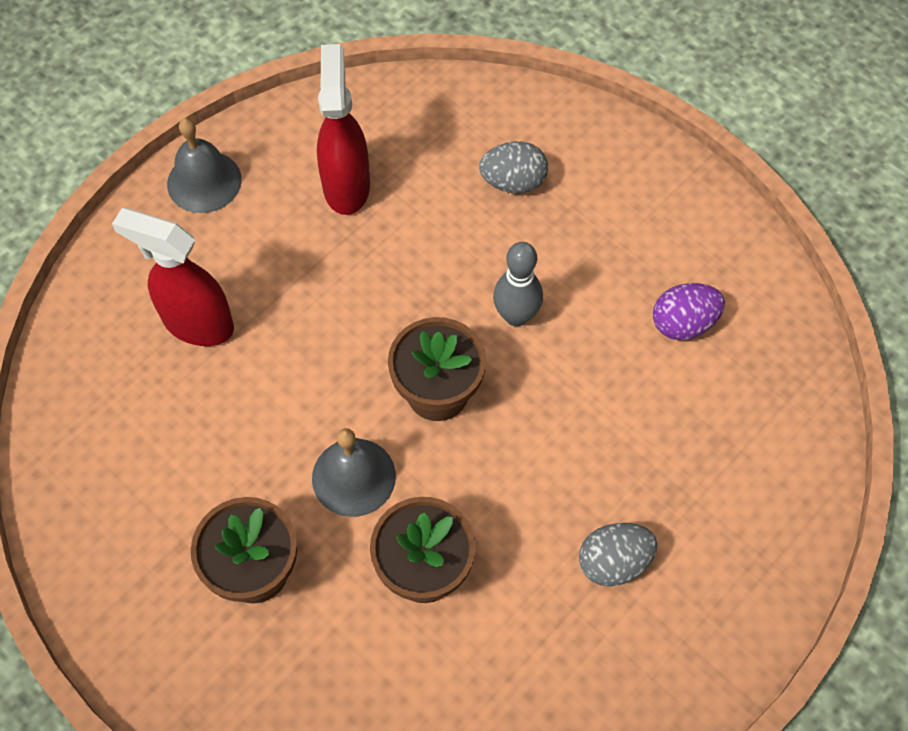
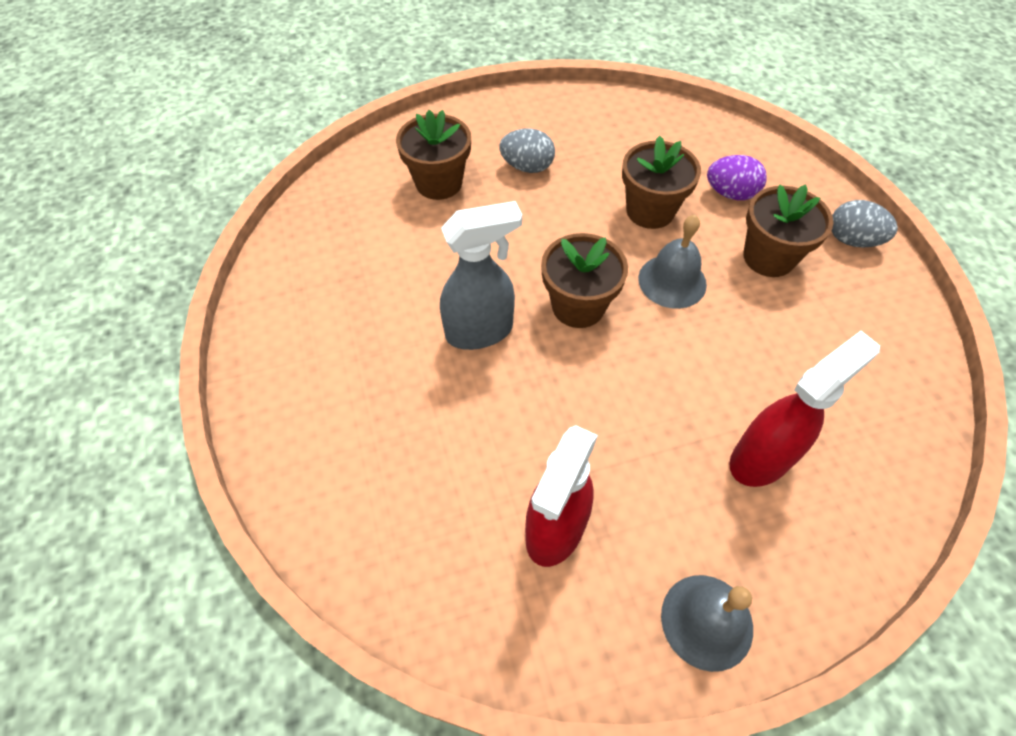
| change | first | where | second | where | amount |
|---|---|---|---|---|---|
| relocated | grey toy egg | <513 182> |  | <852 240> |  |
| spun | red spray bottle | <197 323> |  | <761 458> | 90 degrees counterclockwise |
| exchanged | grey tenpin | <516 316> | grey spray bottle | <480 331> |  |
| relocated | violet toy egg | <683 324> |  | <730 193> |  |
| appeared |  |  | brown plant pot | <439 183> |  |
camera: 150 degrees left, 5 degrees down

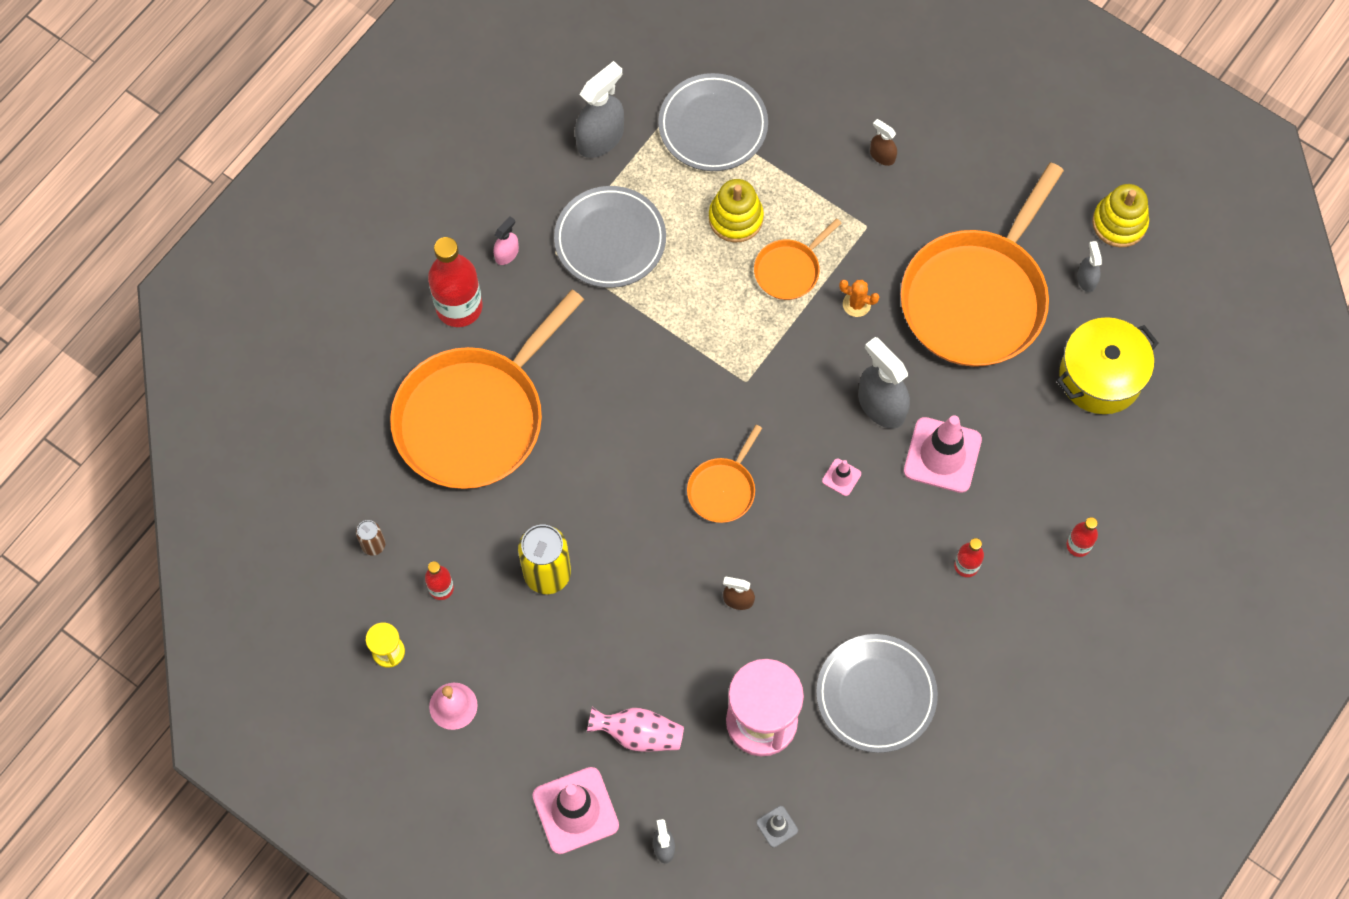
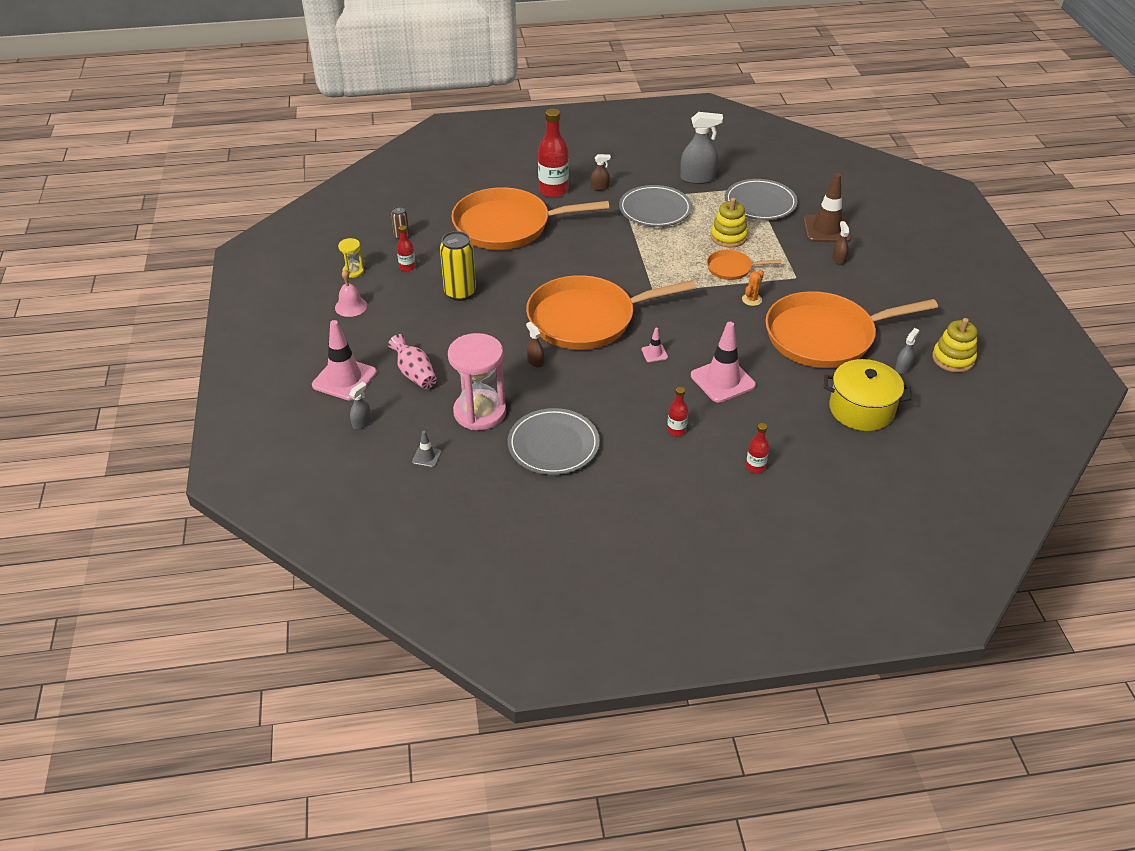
| change | first | where | second | where | amount |
|---|---|---|---|---|---|
| colour | rosy spray bottle | <507 254> | brown spray bottle | <600 187> |  |
| spun | bright orange prickly plant | <856 304> |  | <751 299> | 60 degrees clockwise |
| missing | grey spray bottle | <881 405> |  |  |  |
| size | bright orange pan | <723 489> |  | <586 319> | x2.23 |
| appeared |  |  | brown traffic cone | <827 229> |  |
camera: 45 degrees right, 25 degrees down

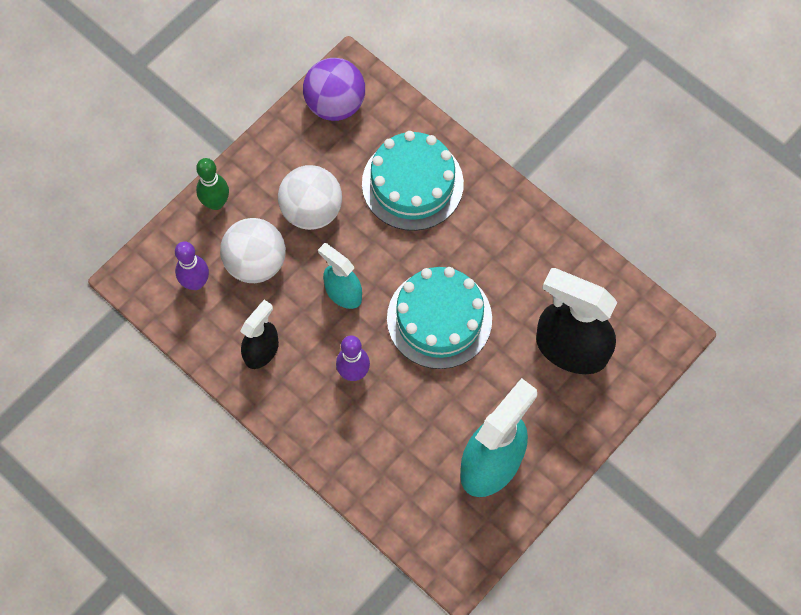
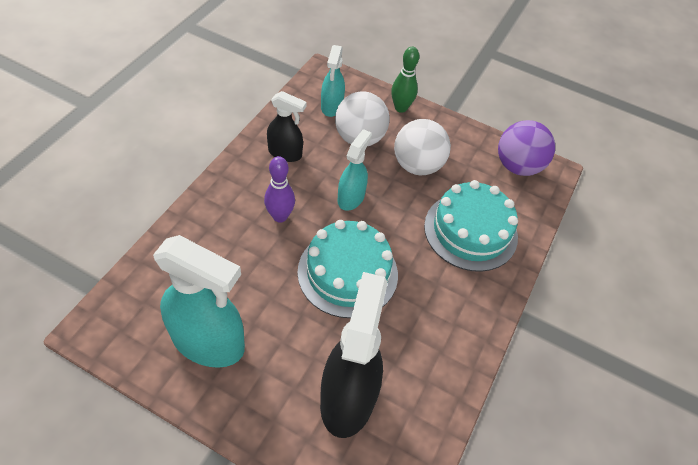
| change | first | where | second | where | amount |
|---|---|---|---|---|---|
| exchanged | violet tenpin | <195 282> | turquoise spray bottle | <331 107> |  |
camera: 70 degrees right, 15 degrees down

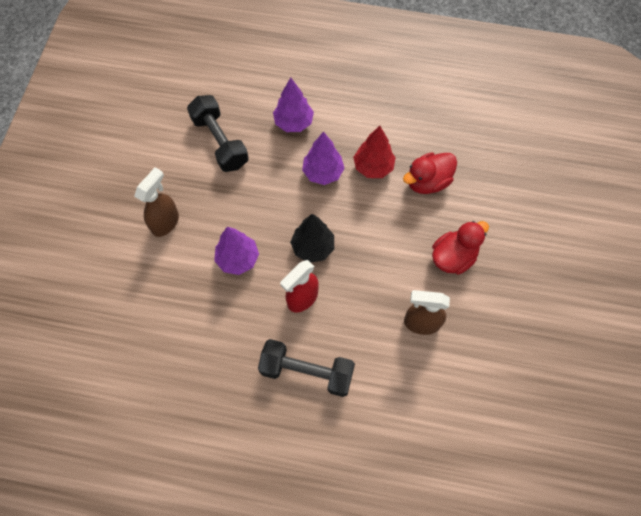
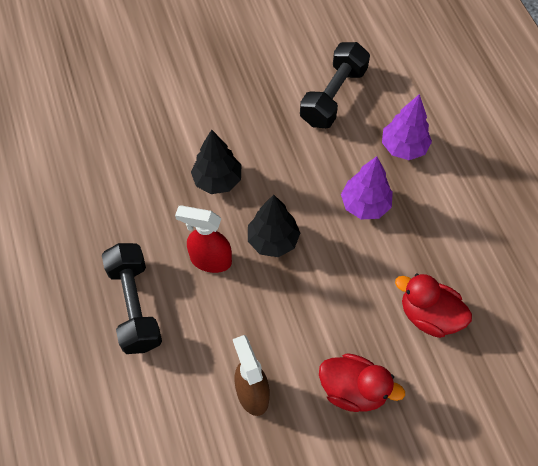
| change | first | where | second | where | amount |
|---|---|---|---|---|---|
| missing | red fir tree | <373 167> |  |  |  |
| missing | brown spray bottle | <166 222> |  |  |  |
| colour | violet fir tree | <238 259> | black fir tree | <217 180> |  |
camera: 60 degrees right, 5 degrees down

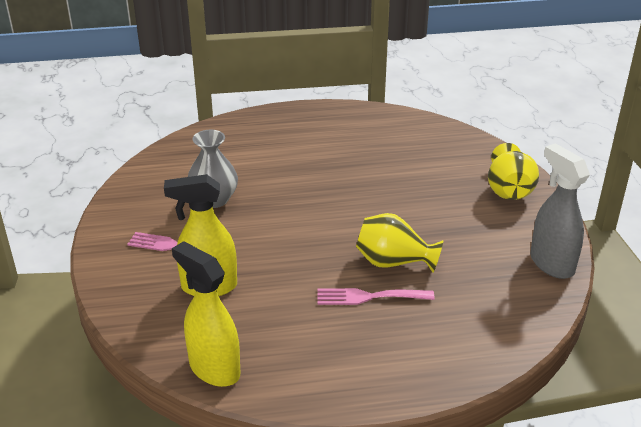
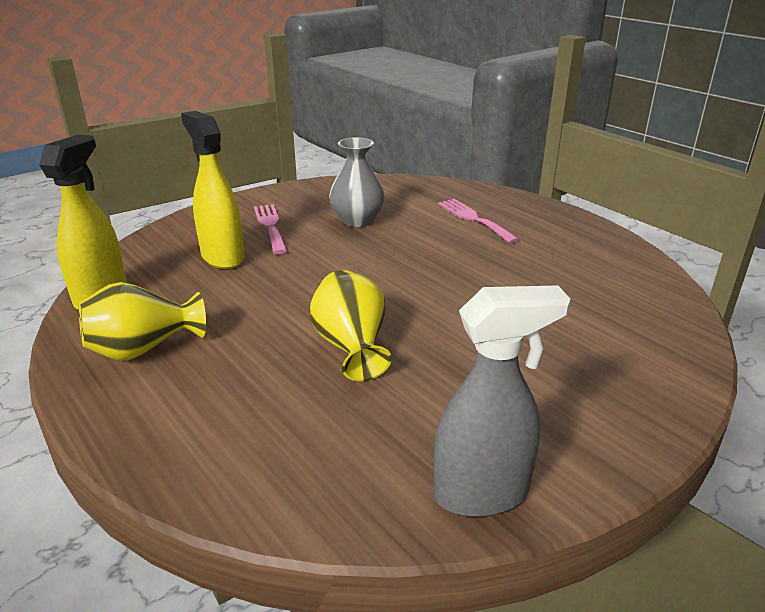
| change | first | where | second | where | amount |
|---|---|---|---|---|---|
| relocated | yellow vase | <509 190> |  | <144 349> |  |
| spun | grey spray bottle | <551 263> |  | <482 493> | 45 degrees clockwise |
| relocated | rosy dinner fork | <368 297> |  | <474 219> |  |
camera: 60 degrees right, 5 degrees down

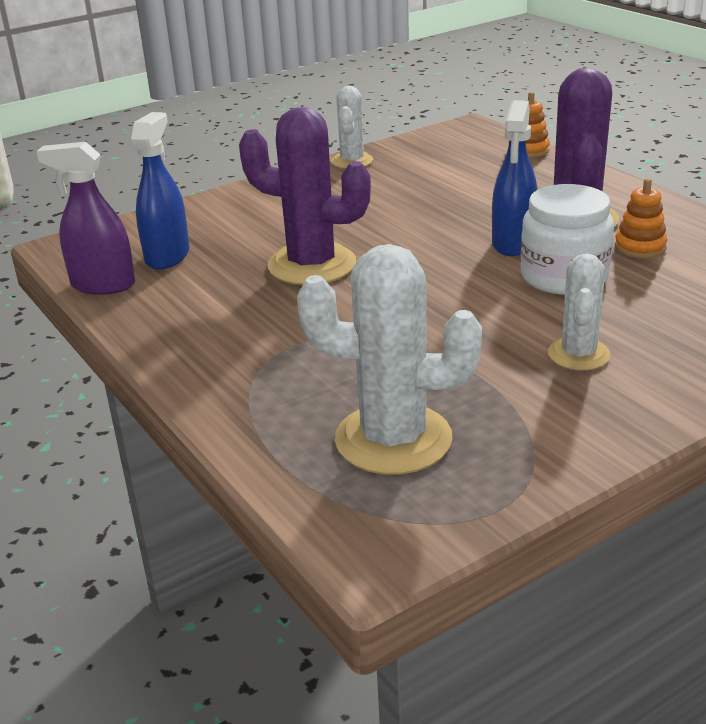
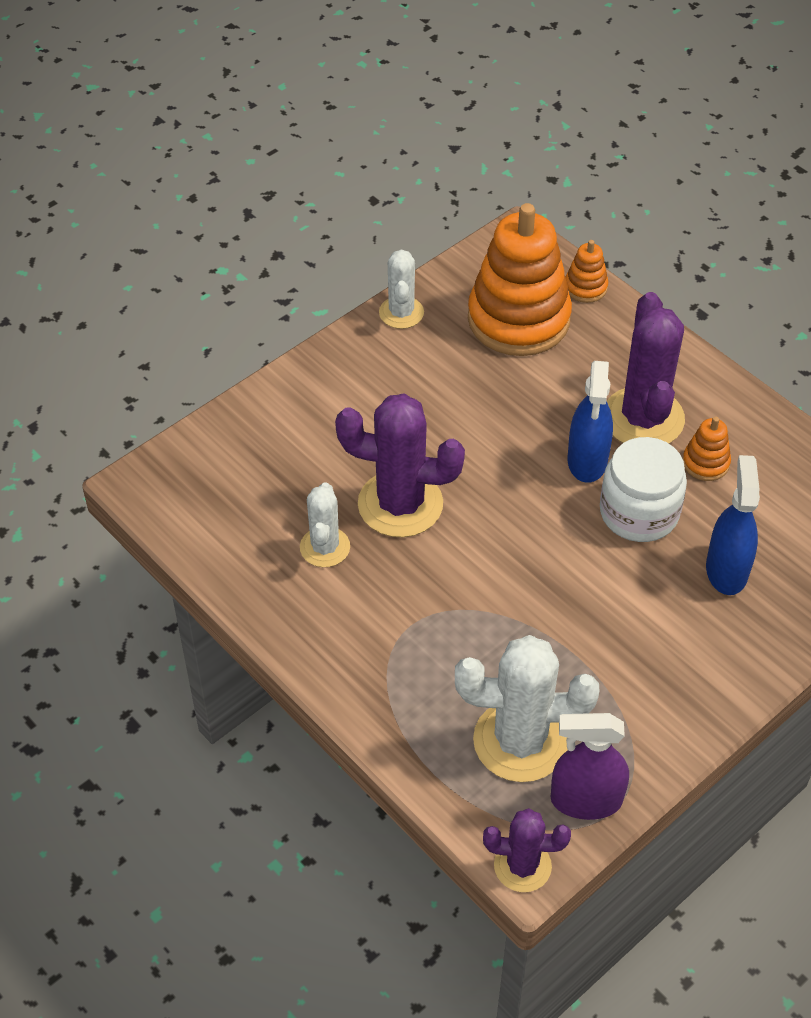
| change | first | where | second | where | amount |
|---|---|---|---|---|---|
| relocated | blue spray bottle | <167 256> |  | <726 570> |  |
| relocated | violet spray bottle | <103 285> |  | <585 800> |  |
| relocated | pure white prickly plant | <578 354> |  | <325 547> |  |
| appeared |  |  | bright orange ring stacker | <518 319> |  |
| appeared |  |  | violet prickly plant | <522 866> |  |
camera: 10 degrees left, 20 degrees up

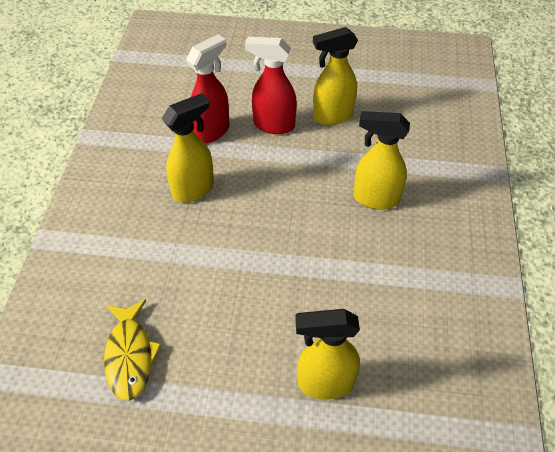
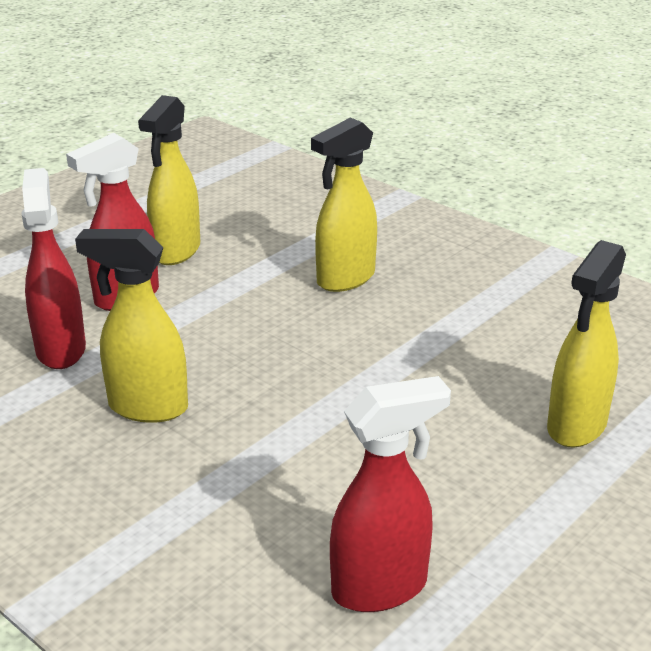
| change | first | where | second | where | amount |
|---|---|---|---|---|---|
| spun | yellow spray bottle | <194 189> |  | <146 407> | 75 degrees counterclockwise |
| exchanged | yellow fish | <130 356> | red spray bottle | <381 588> |  |
camera: 55 degrees left, 20 degrees down

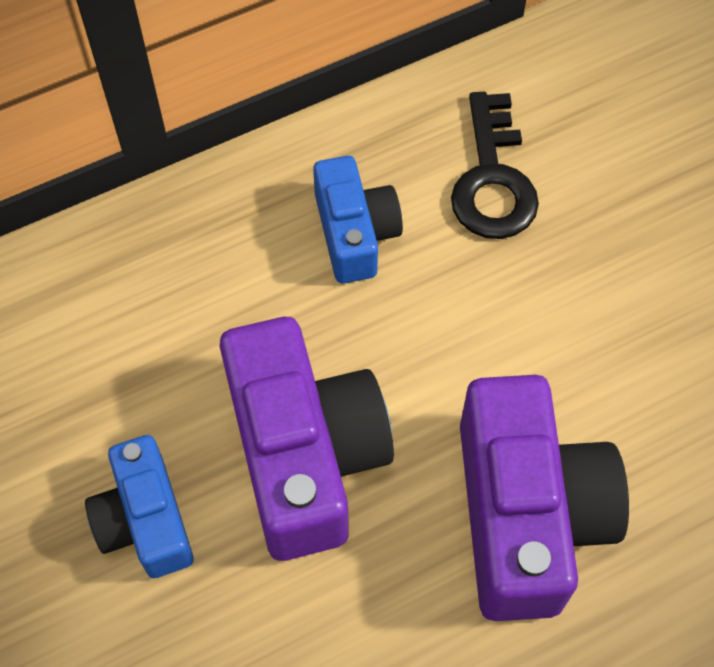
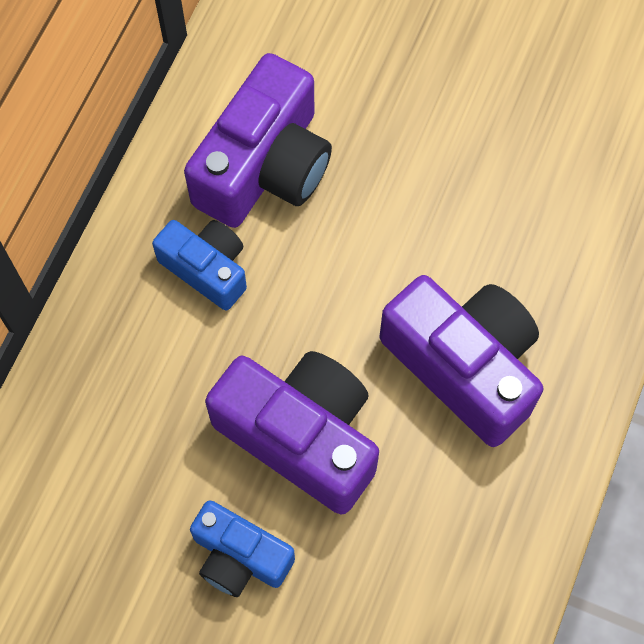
| change | first | where | second | where | amount |
|---|---|---|---|---|---|
| exchanged | black key | <492 180> | violet compact camera | <264 166> |  |
camera: 40 degrees left, 5 degrees up

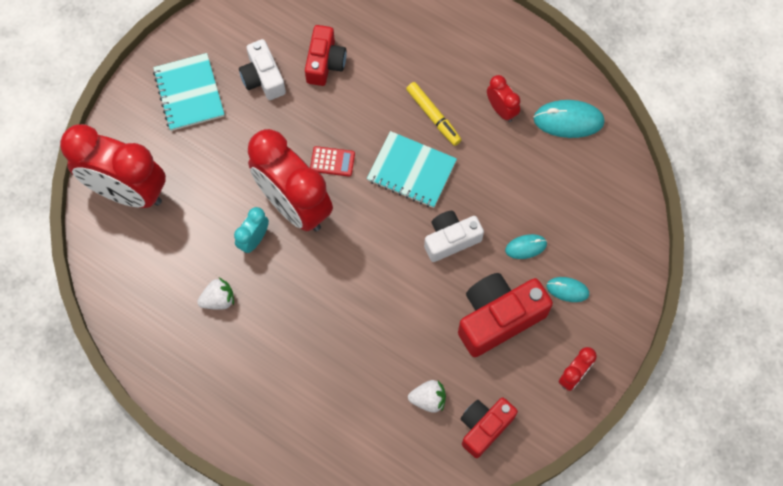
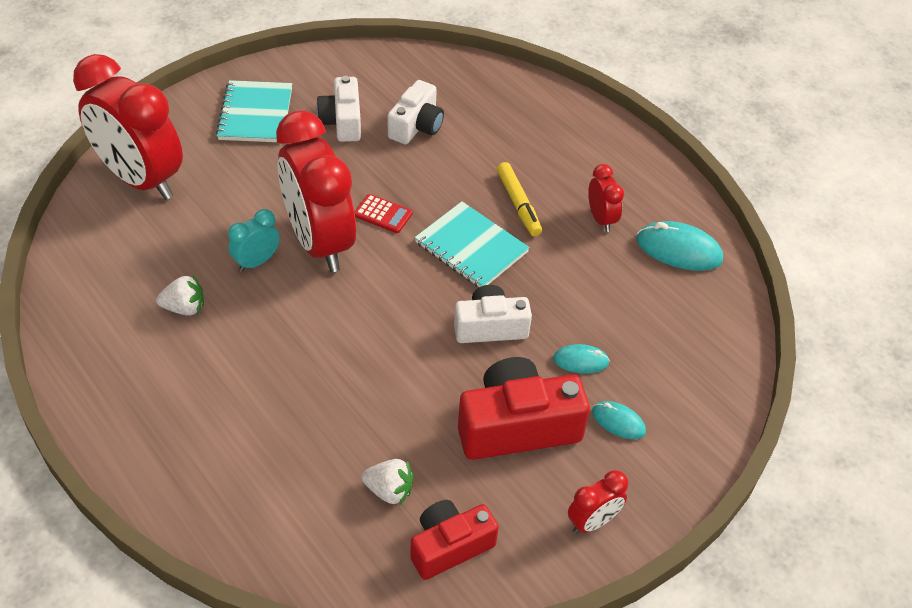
| change | first | where | second | where | amount |
|---|---|---|---|---|---|
| colour | red compact camera | <325 63> | pure white compact camera | <416 126> |  |
camera: 15 degrees right, 20 degrees down

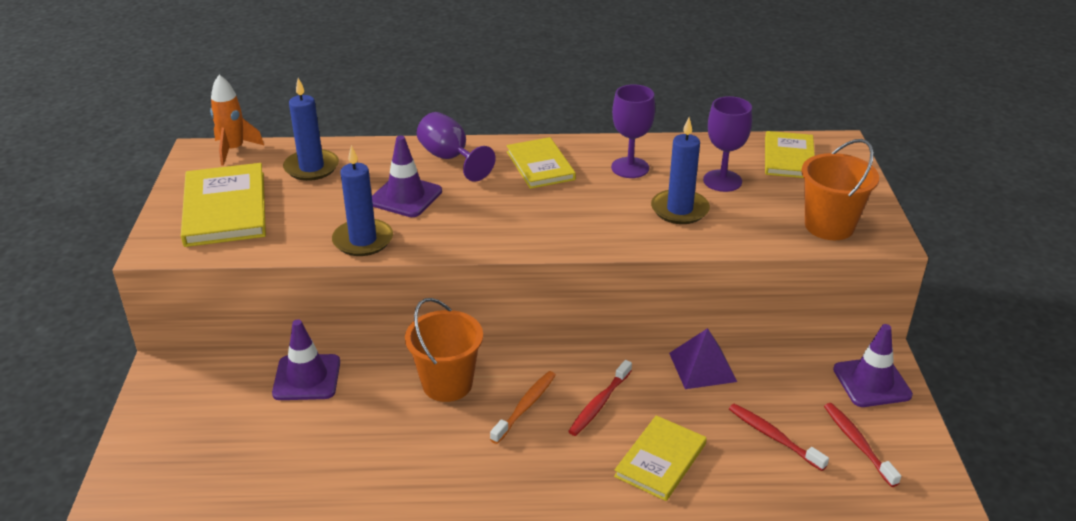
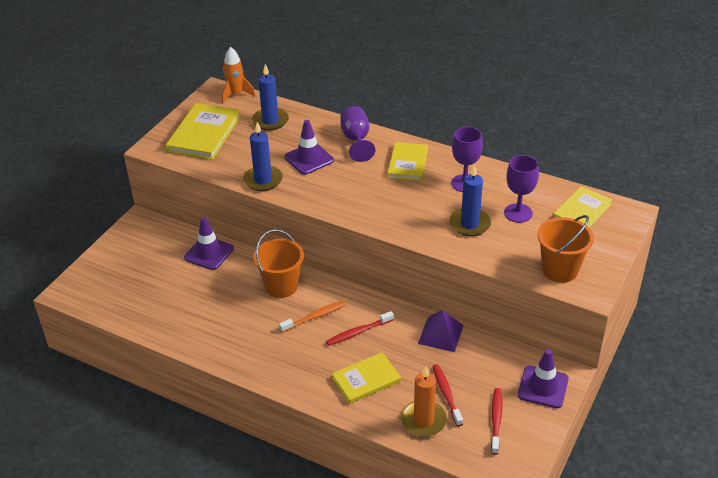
| change | first | where | second | where | amount |
|---|---|---|---|---|---|
| appeared |  |  | bright orange candle | <423 420> |  |
camera: 30 degrees right, 5 degrees up

